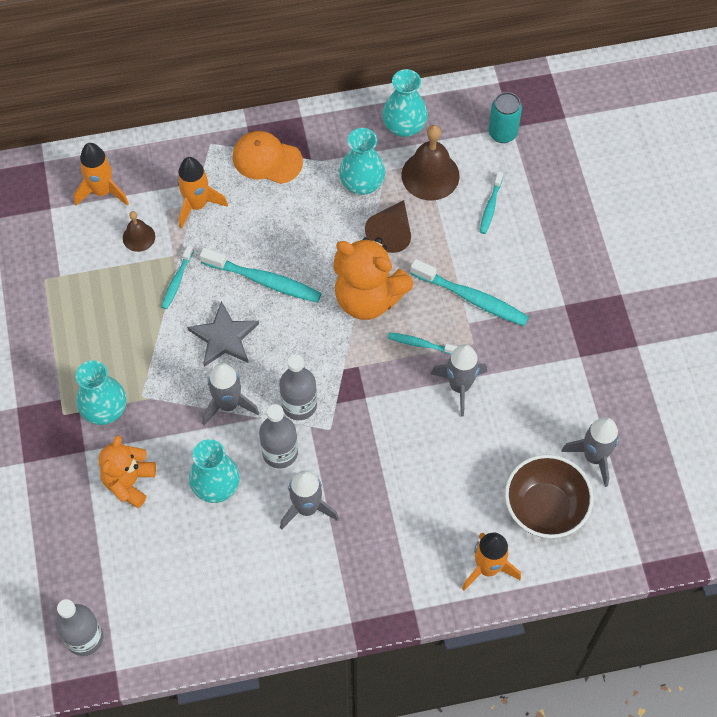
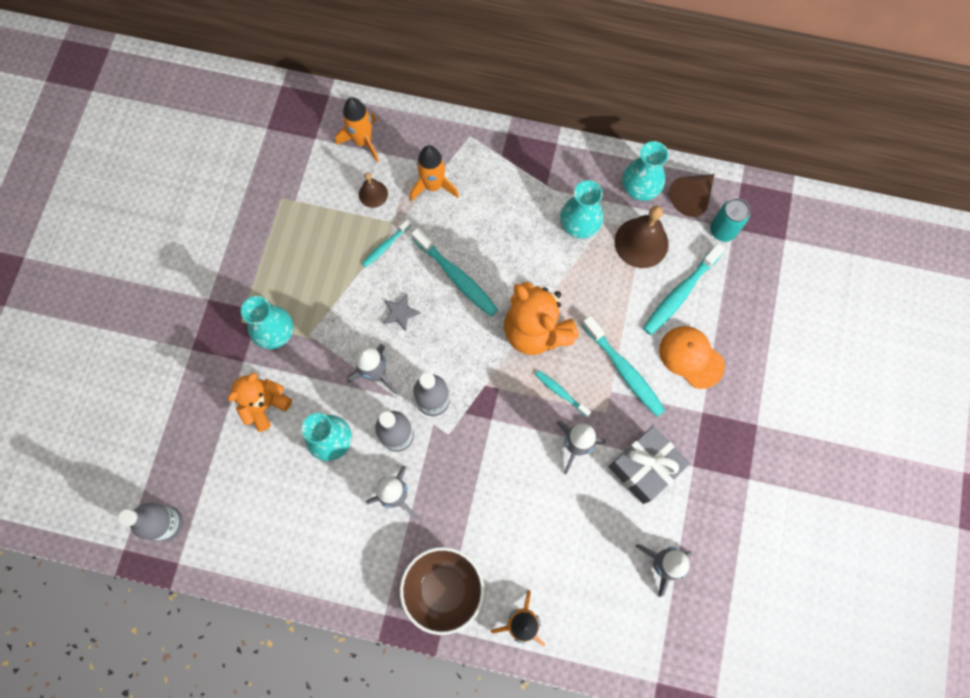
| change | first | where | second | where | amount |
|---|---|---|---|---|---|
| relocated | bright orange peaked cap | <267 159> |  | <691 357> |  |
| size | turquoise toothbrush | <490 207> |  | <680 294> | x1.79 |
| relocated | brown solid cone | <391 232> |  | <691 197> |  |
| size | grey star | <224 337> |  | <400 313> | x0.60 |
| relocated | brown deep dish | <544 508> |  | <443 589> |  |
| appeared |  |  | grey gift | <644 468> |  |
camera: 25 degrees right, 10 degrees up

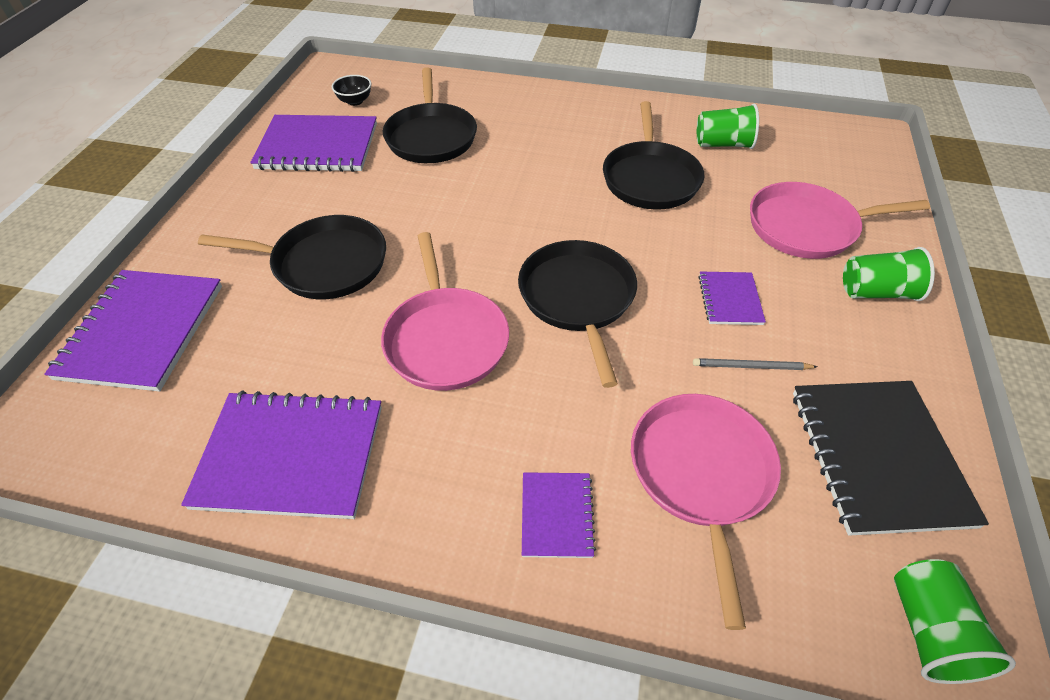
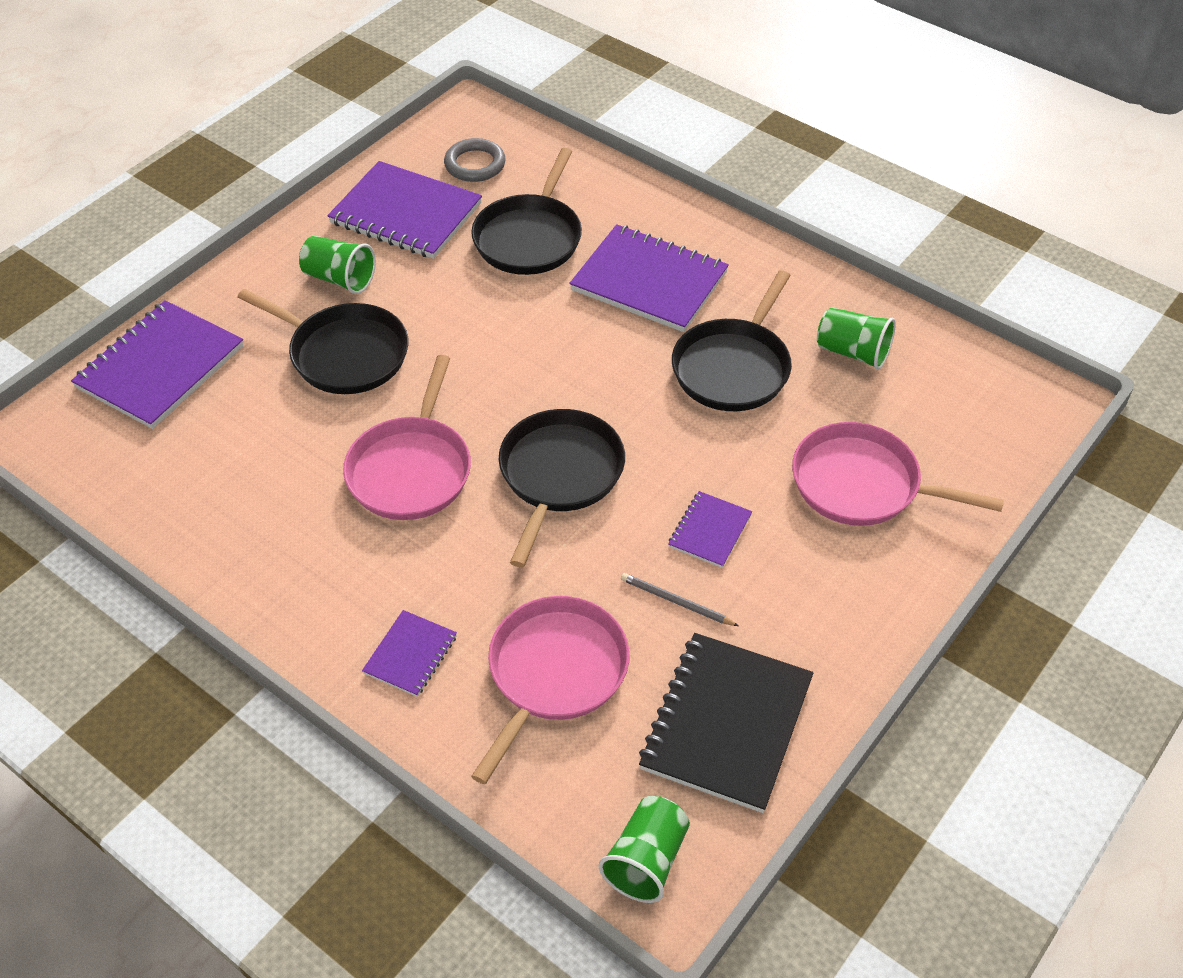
| change | first | where | second | where | amount |
|---|---|---|---|---|---|
| exchanged | black deep dish | <355 101> | grey torus | <475 164> |  |
| relocated | green beaker | <876 292> |  | <339 279> |  |
| relocated | violet exercise book | <291 456> |  | <649 281> |  |
camera: 25 degrees right, 0 degrees up

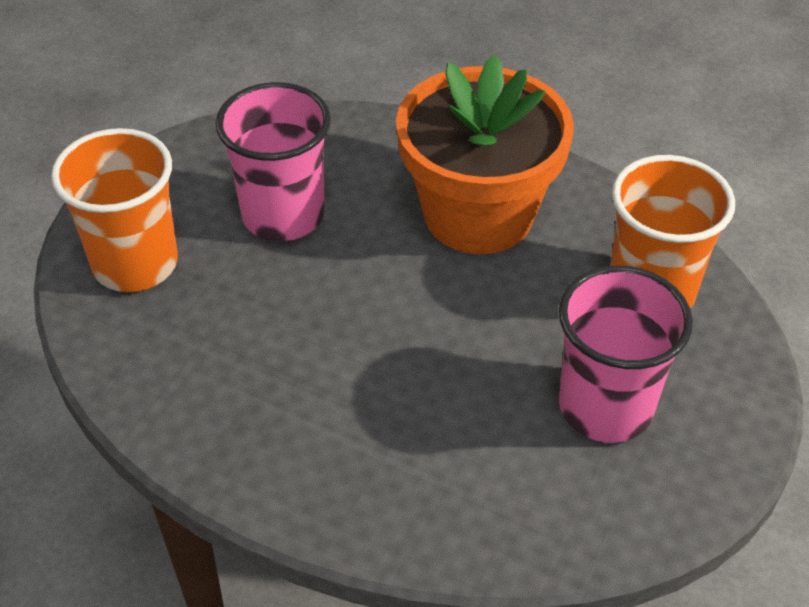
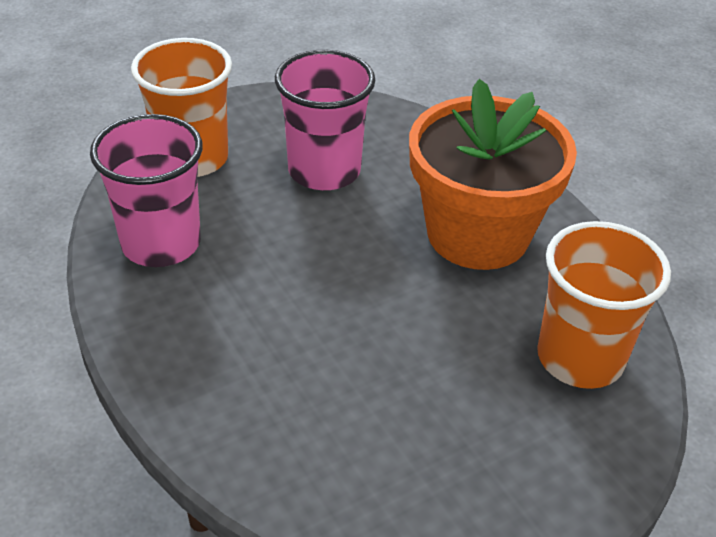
| change | first | where | second | where | amount |
|---|---|---|---|---|---|
| relocated | rosy beaker | <605 407> |  | <161 243> |  |
camera: 30 degrees right, 5 degrees down

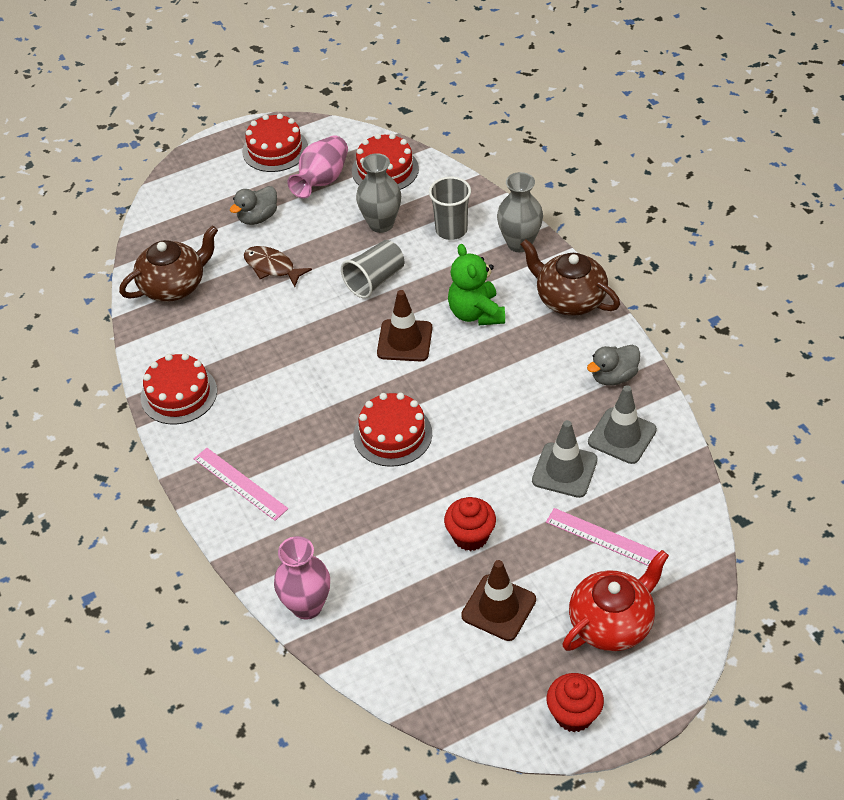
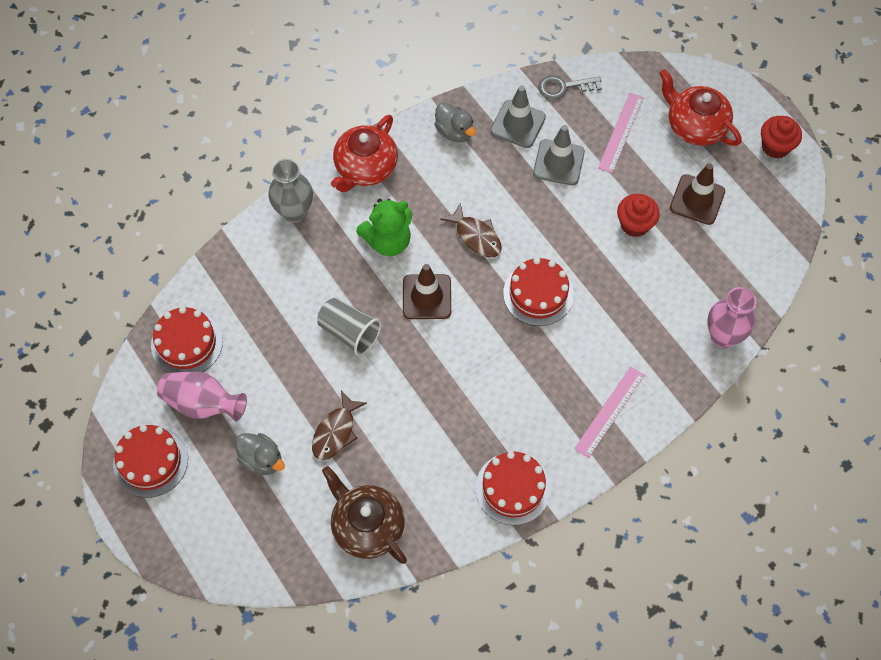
| change | first | where | second | where | amount |
|---|---|---|---|---|---|
| missing | grey vase | <381 224> |  |  |  |
| missing | grey beaker | <451 230> |  |  |  |
| colour | brown china teapot | <569 299> | red china teapot | <365 168> |  |
| appeared |  |  | grey key | <564 87> |  |
| appeared |  |  | brown fish | <476 236> |  |
camera: 100 degrees left, 15 degrees up

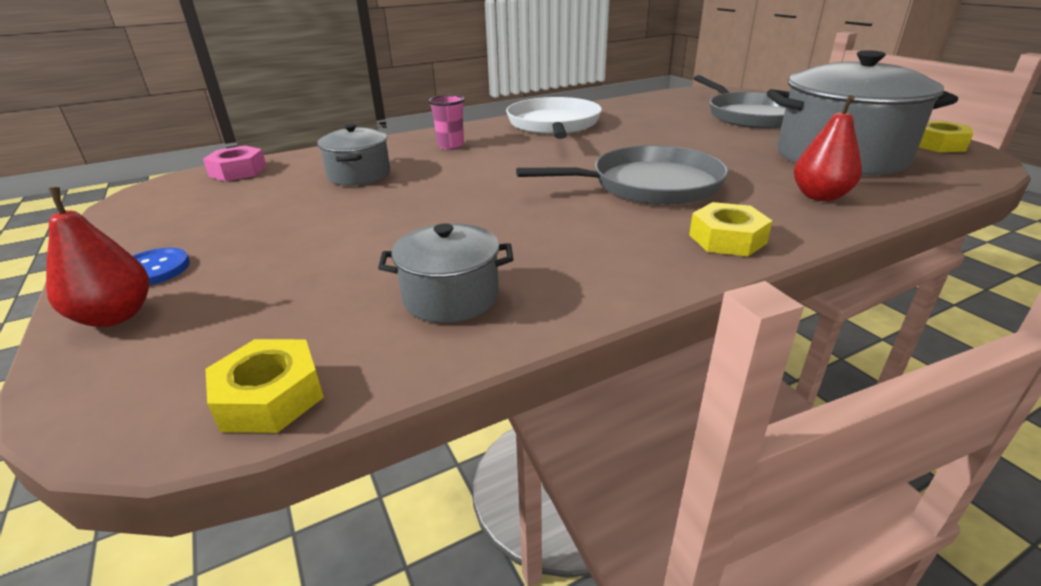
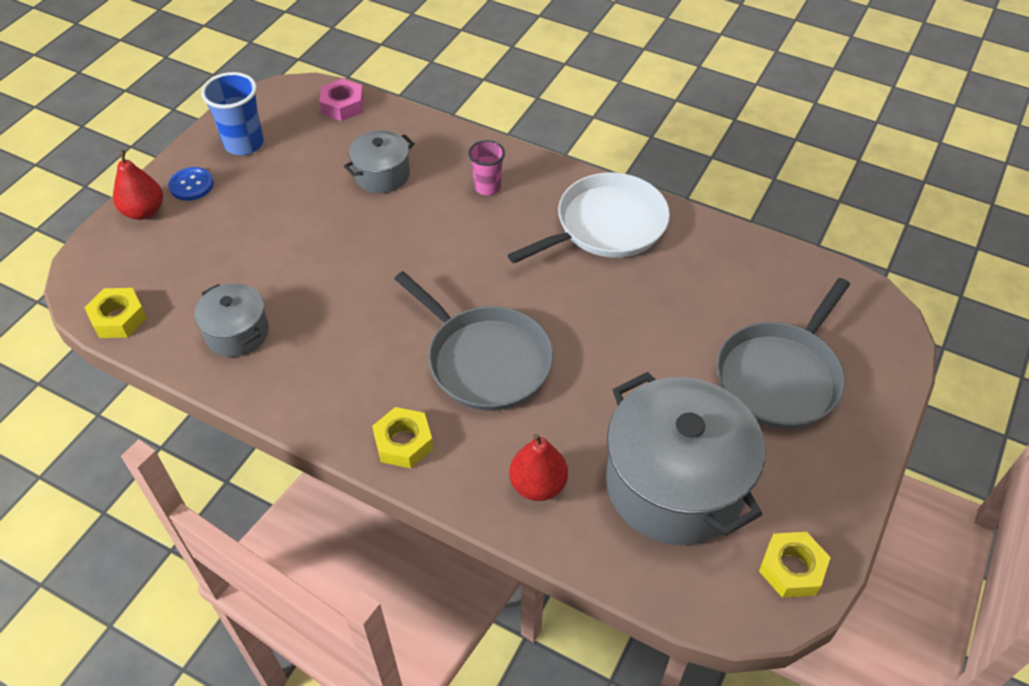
| change | first | where | second | where | amount |
|---|---|---|---|---|---|
| appeared |  |  | blue beaker | <244 144> |  |
camera: 55 degrees right, 20 degrees up

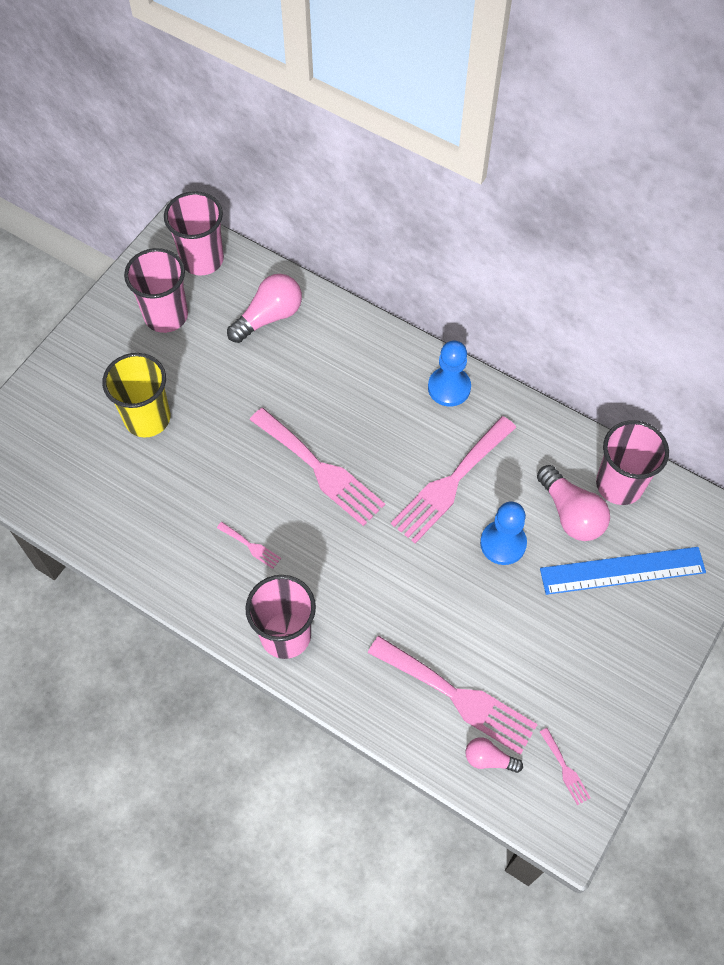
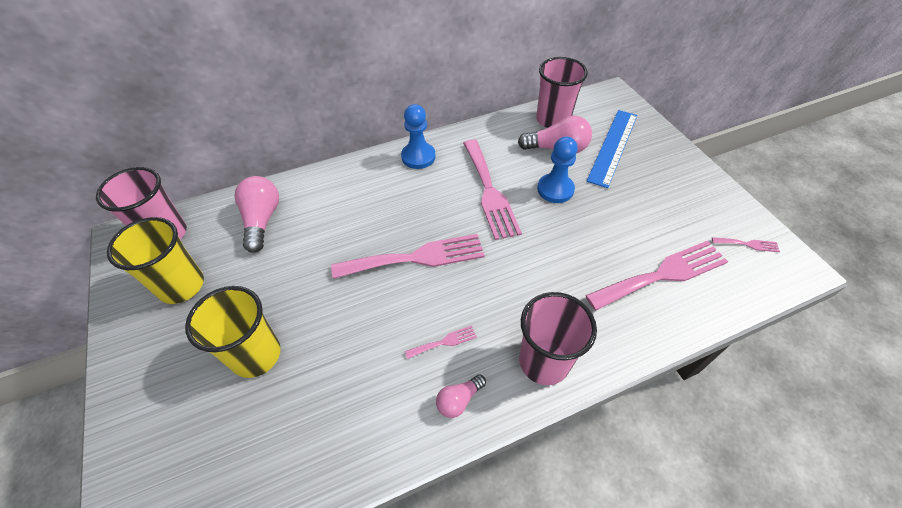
| change | first | where | second | where | amount |
|---|---|---|---|---|---|
| colour | rosy beaker | <166 315> | yellow beaker | <181 286> |  |
| relocated | rosy bulb | <489 759> |  | <459 400> |  |
camera: 55 degrees left, 10 degrees down

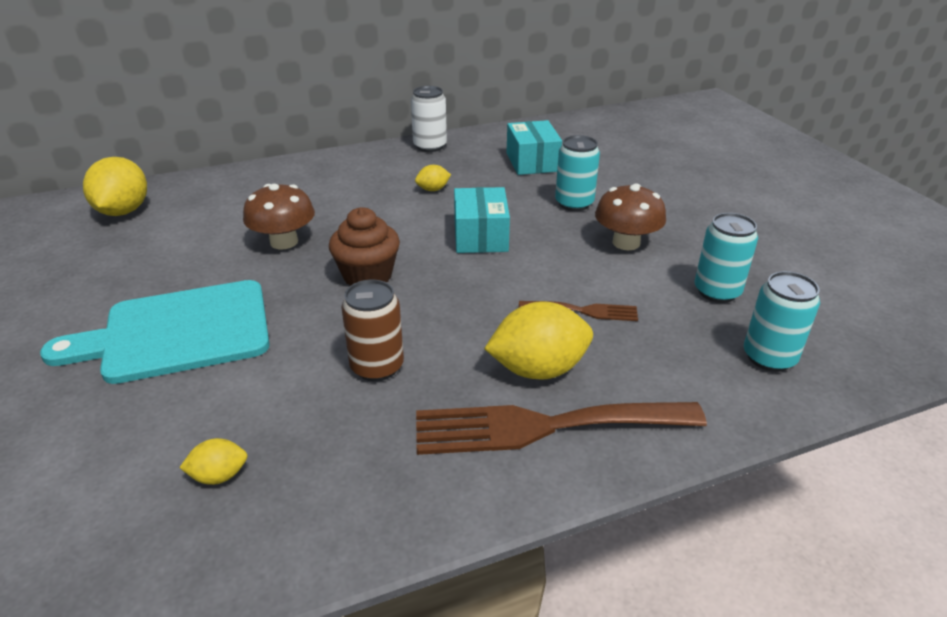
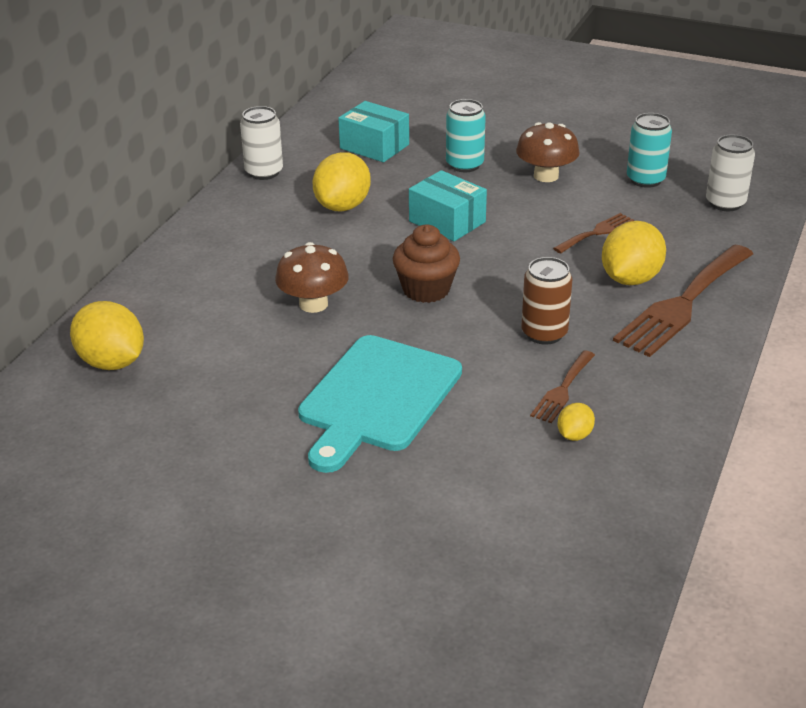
| change | first | where | second | where | amount |
|---|---|---|---|---|---|
| size | yellow citrus fruit | <433 189> |  | <343 206> | x2.02 |
| colour | turquoise soda can | <769 357> | pure white soda can | <725 203> |  |
| appeared |  |  | brown dinner fork | <562 390> |  |
camera: 45 degrees left, 0 degrees up

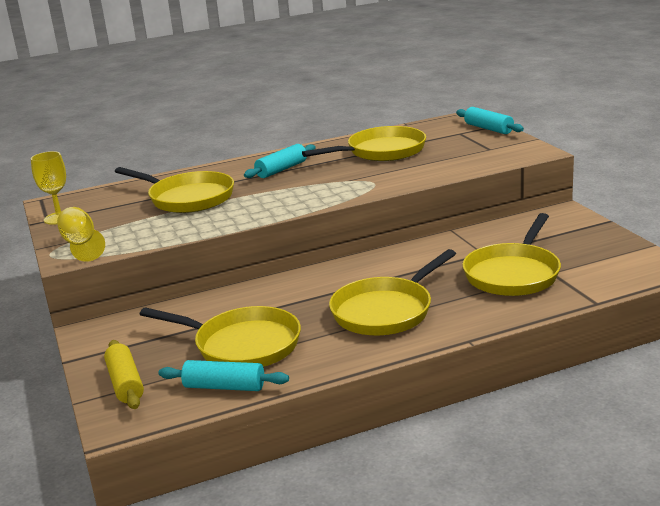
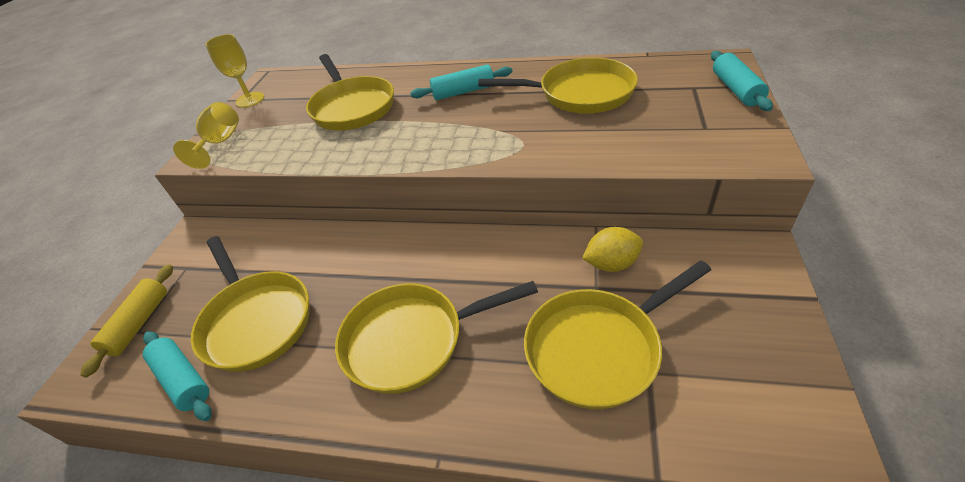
| change | first | where | second | where | amount |
|---|---|---|---|---|---|
| appeared |  |  | yellow citrus fruit | <611 264> |  |
camera: 35 degrees right, 20 degrees up

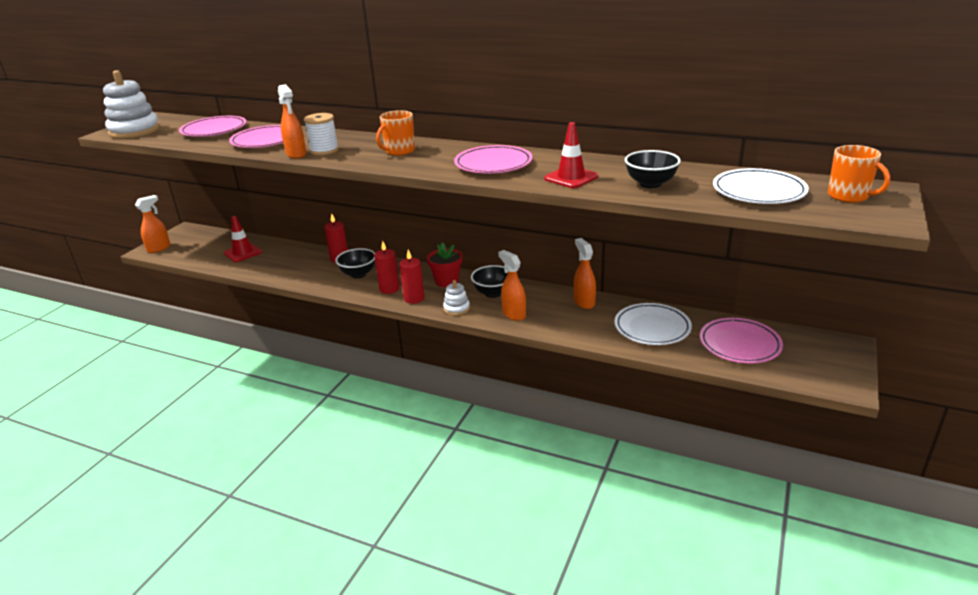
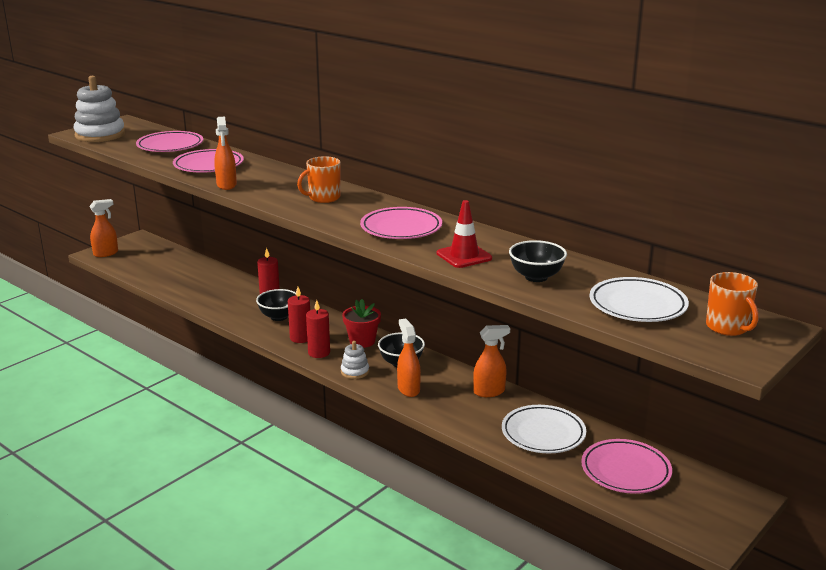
| change | first | where | second | where | amount |
|---|---|---|---|---|---|
| missing | pure white reel of thread | <324 150> |  |  |  |
| missing | red traffic cone | <243 253> |  |  |  |
| spun | bright orange spray bottle | <584 302> |  | <489 392> | 75 degrees clockwise |
camera: 15 degrees right, 5 degrees down

